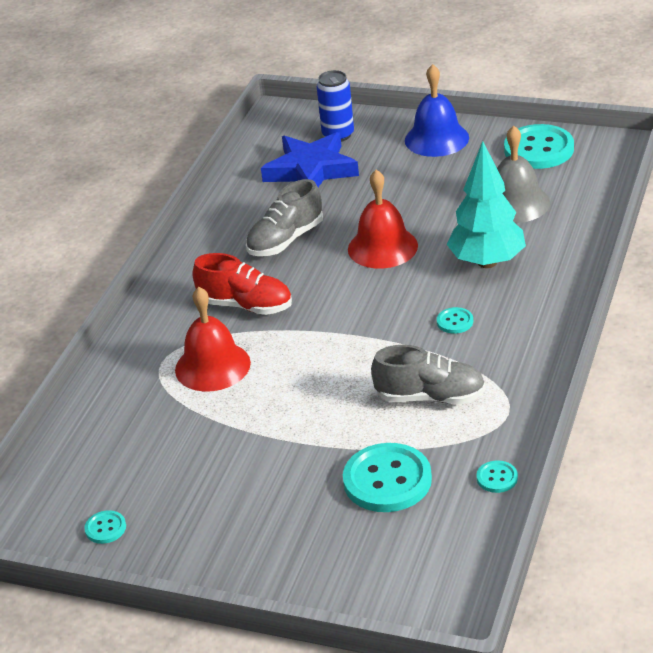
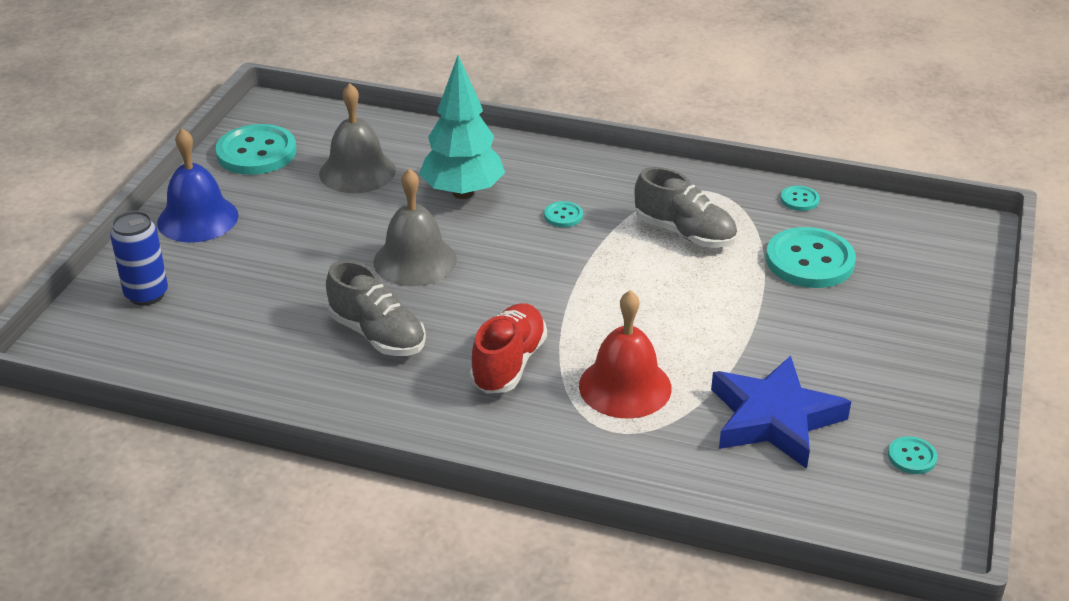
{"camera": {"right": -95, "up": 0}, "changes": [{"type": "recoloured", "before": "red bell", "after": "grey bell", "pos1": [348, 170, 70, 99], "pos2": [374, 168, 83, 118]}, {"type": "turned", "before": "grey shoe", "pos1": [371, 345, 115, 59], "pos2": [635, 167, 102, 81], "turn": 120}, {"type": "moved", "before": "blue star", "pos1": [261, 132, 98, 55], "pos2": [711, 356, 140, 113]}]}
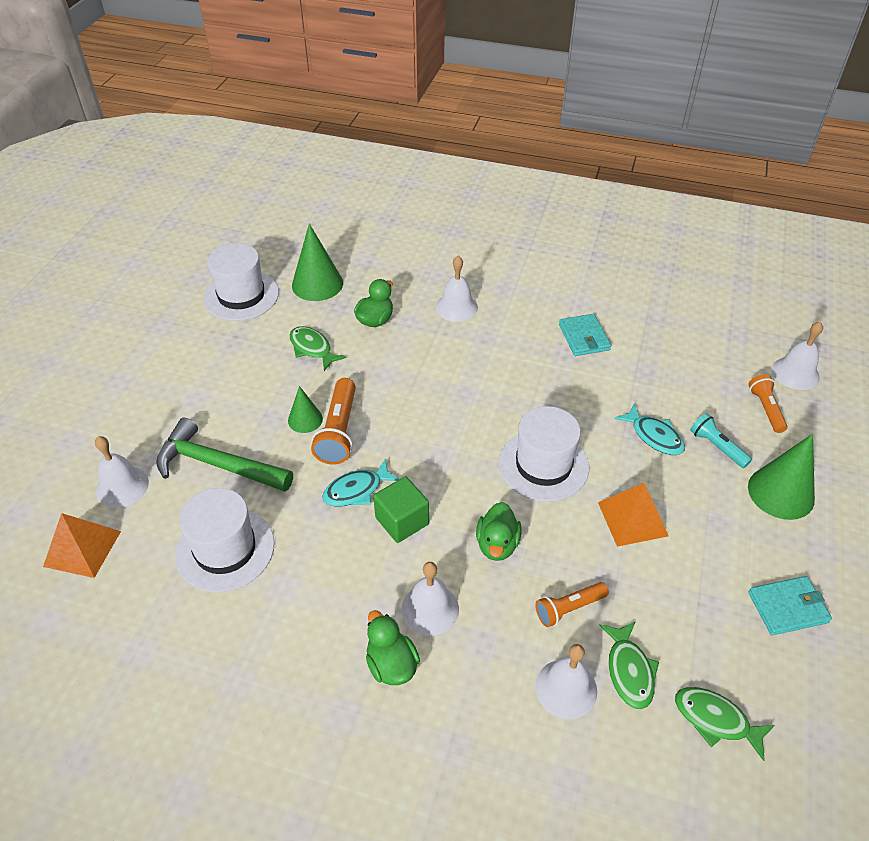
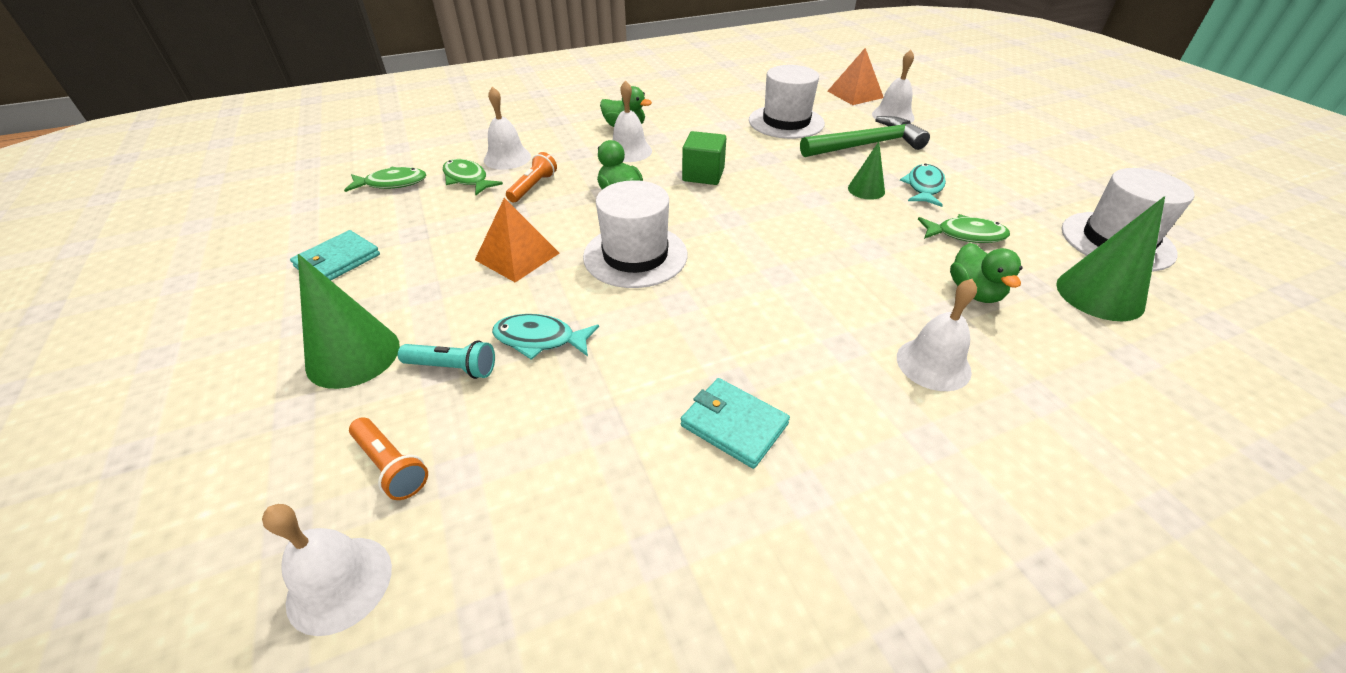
{"camera": {"right": 140, "up": -5}, "changes": [{"type": "moved", "before": "turquoise fish", "pos1": [322, 458, 77, 49], "pos2": [900, 164, 46, 43]}, {"type": "removed", "before": "orange flashlight", "pos1": [311, 378, 45, 87]}]}
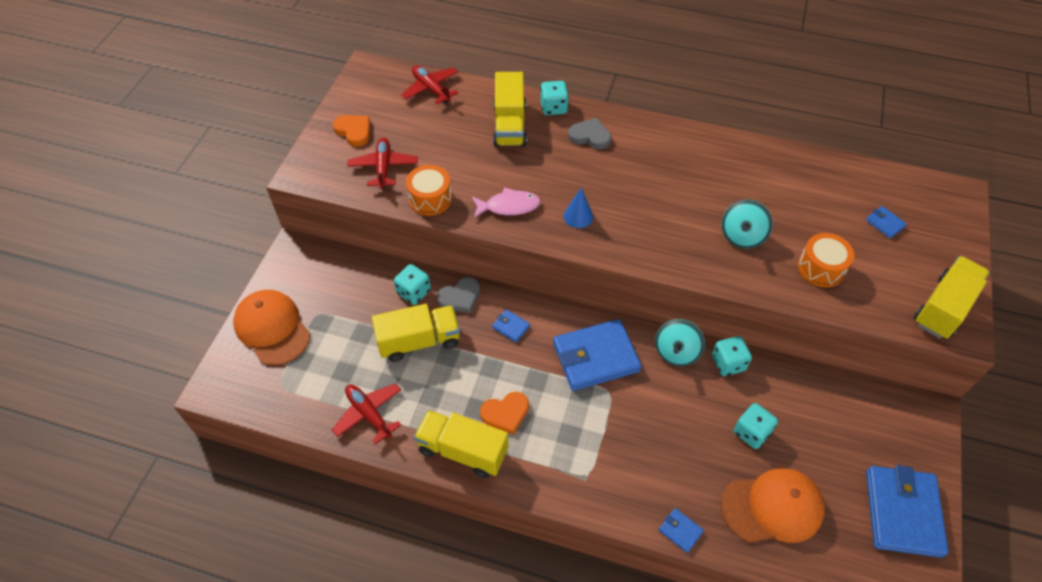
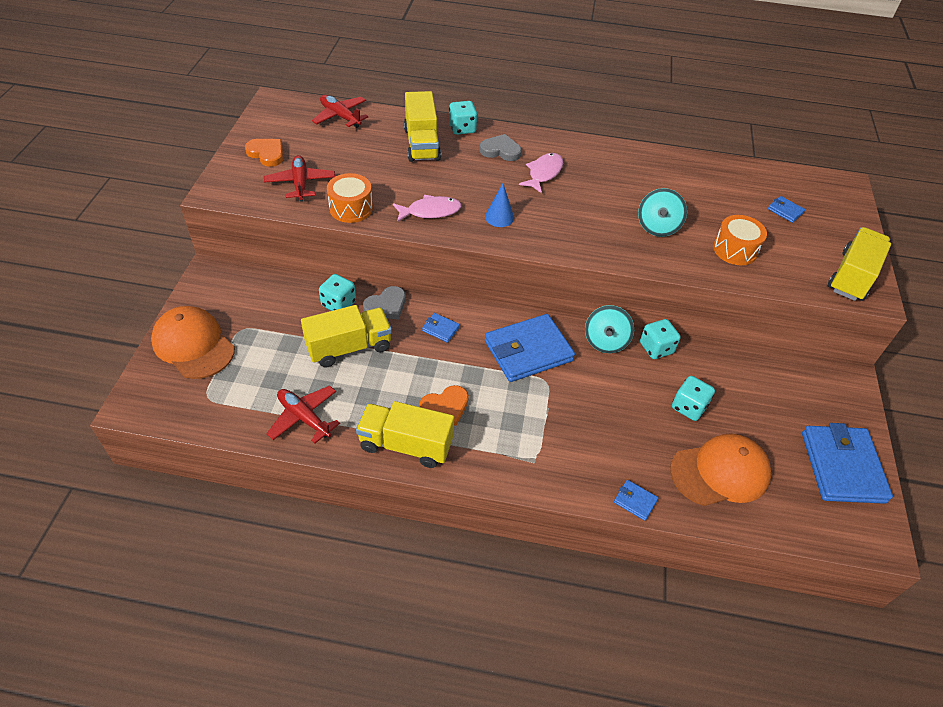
{"camera": {"right": -10, "up": -5}, "changes": [{"type": "added", "after": "pink fish", "pos2": [519, 153, 44, 40]}]}
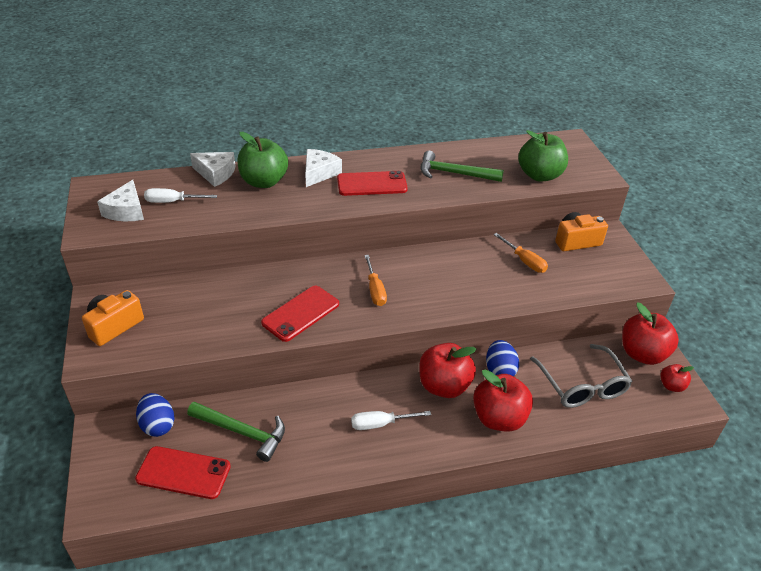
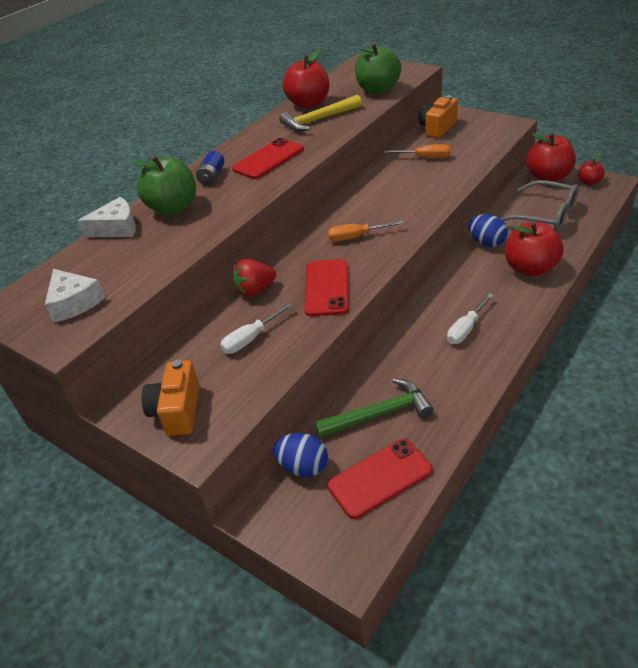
{"camera": {"right": -35, "up": 0}, "changes": [{"type": "replaced", "before": "white cheese", "after": "blue battery", "pos1": [305, 149, 37, 38], "pos2": [196, 151, 28, 34]}, {"type": "moved", "before": "white screwdriver", "pos1": [144, 188, 73, 15], "pos2": [220, 303, 73, 51]}, {"type": "added", "after": "red strawberry", "pos2": [233, 259, 43, 38]}, {"type": "recoloured", "before": "green hammer", "after": "yellow hammer", "pos1": [421, 151, 83, 31], "pos2": [279, 95, 83, 36]}, {"type": "moved", "before": "red apple", "pos1": [419, 343, 57, 55], "pos2": [282, 49, 47, 59]}, {"type": "turned", "before": "orange screwdriver", "pos1": [364, 255, 23, 51], "pos2": [328, 221, 76, 20], "turn": 135}]}
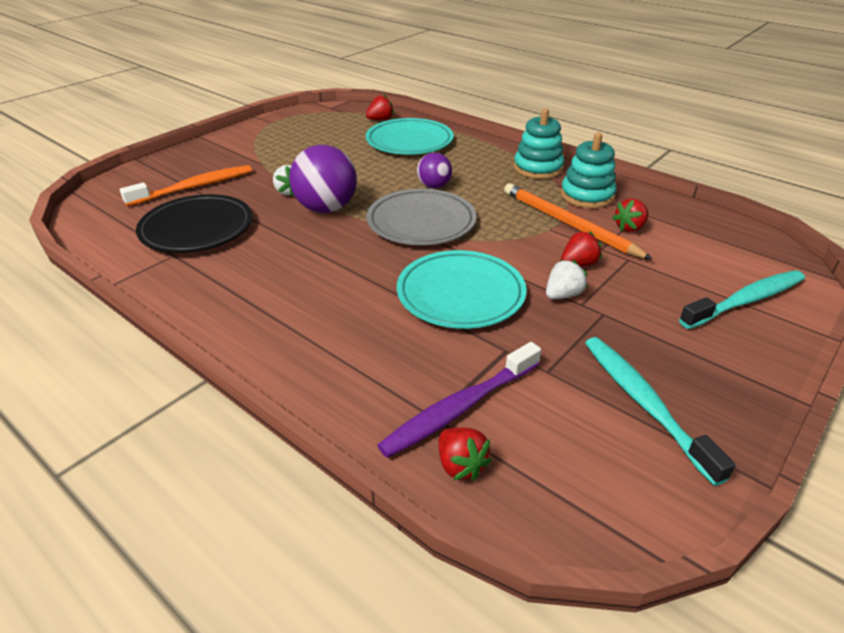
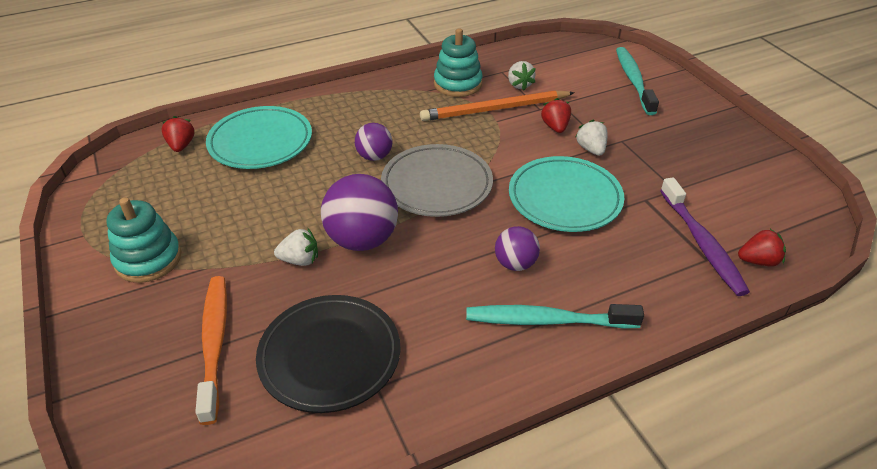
{"camera": {"right": -65, "up": 5}, "changes": [{"type": "moved", "before": "turquoise stacking toy", "pos1": [514, 108, 50, 71], "pos2": [106, 197, 75, 86]}, {"type": "moved", "before": "turquoise toothbrush", "pos1": [585, 337, 151, 149], "pos2": [466, 304, 178, 25]}, {"type": "added", "after": "purple ball", "pos2": [495, 226, 45, 45]}, {"type": "recoloured", "before": "red strawberry", "after": "white strawberry", "pos1": [612, 198, 37, 34], "pos2": [508, 61, 28, 29]}]}
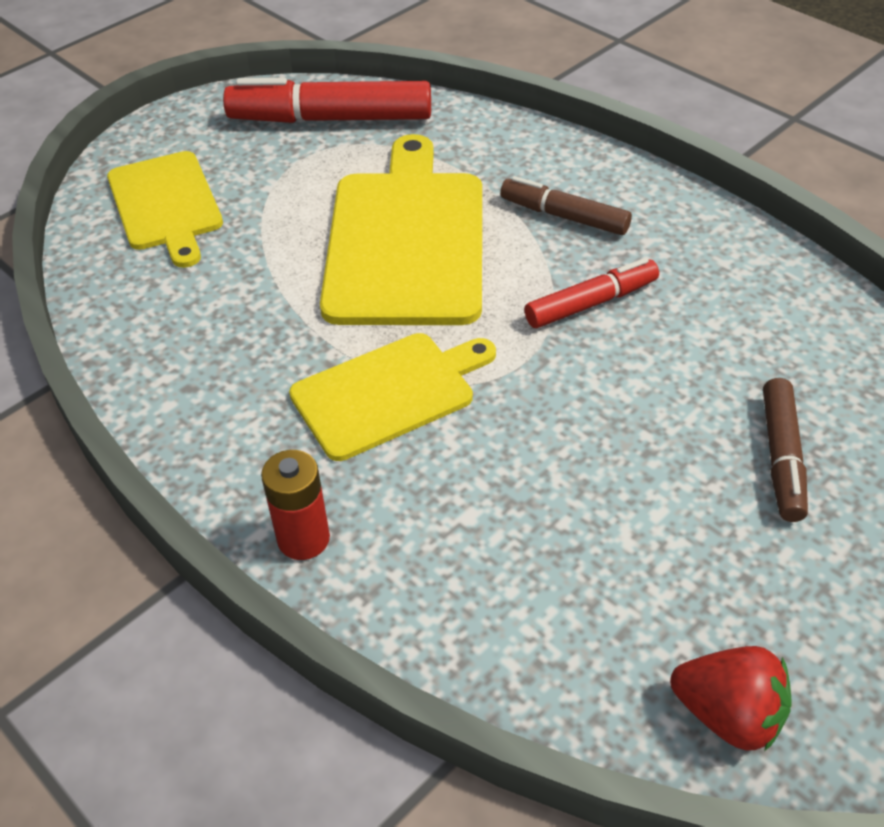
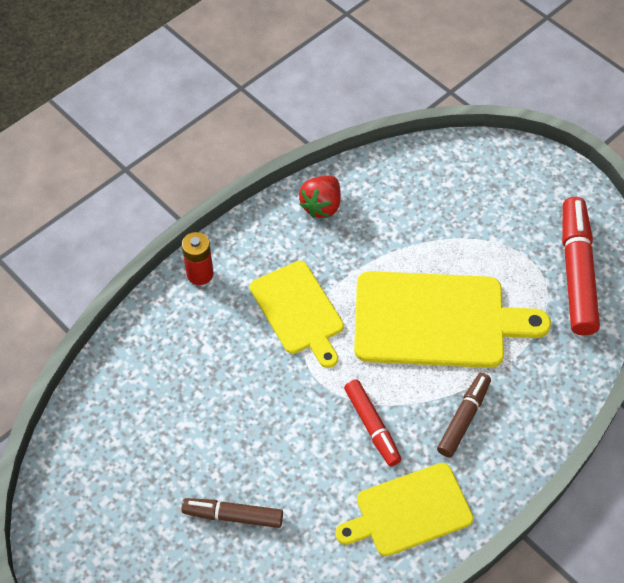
{"camera": {"right": 90, "up": 10}, "changes": [{"type": "moved", "before": "red strawberry", "pos1": [670, 646, 122, 105], "pos2": [299, 176, 42, 42]}, {"type": "moved", "before": "yellow cutting board", "pos1": [107, 151, 116, 117], "pos2": [335, 463, 138, 93]}]}
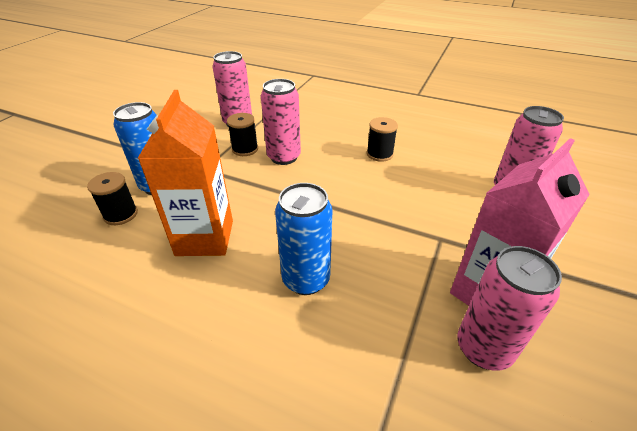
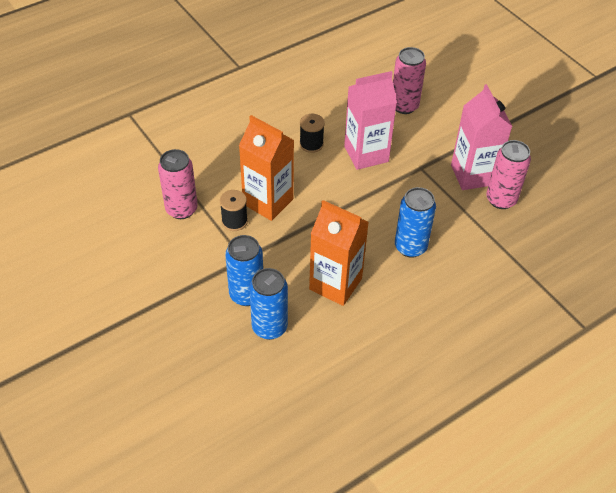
{"camera": {"right": -60, "up": 10}, "changes": [{"type": "replaced", "before": "pink can", "after": "orange carton", "pos1": [261, 79, 40, 86], "pos2": [239, 115, 55, 106]}, {"type": "replaced", "before": "black spool", "after": "blue can", "pos1": [87, 172, 51, 53], "pos2": [249, 268, 39, 72]}, {"type": "added", "after": "pink carton", "pos2": [344, 71, 53, 99]}]}
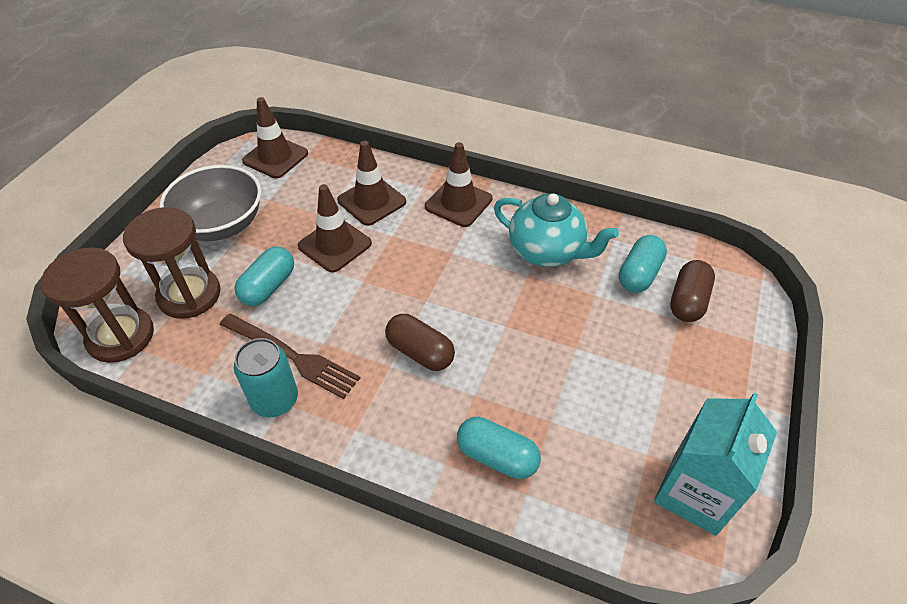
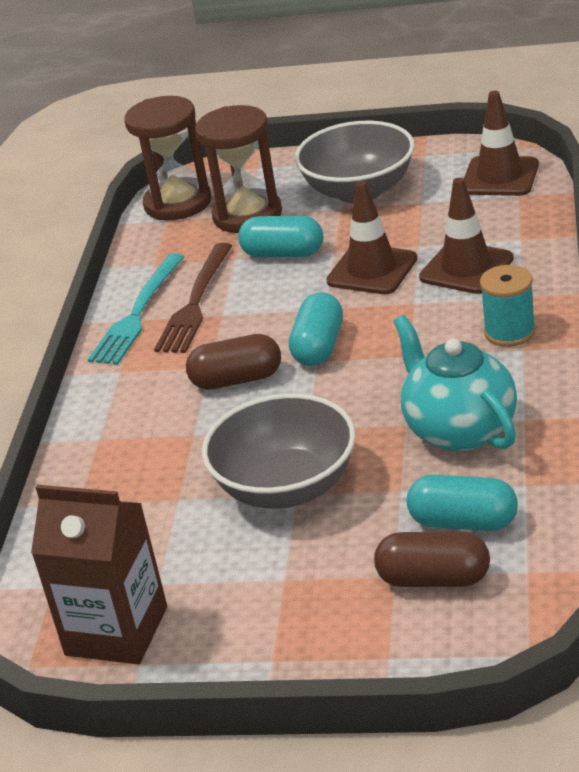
{"camera": {"right": 80, "up": -15}, "changes": [{"type": "recoloured", "before": "turquoise carton", "after": "brown carton", "pos1": [654, 392, 123, 144], "pos2": [31, 485, 136, 179]}, {"type": "replaced", "before": "turquoise can", "after": "turquoise fork", "pos1": [234, 338, 64, 80], "pos2": [88, 253, 96, 112]}, {"type": "turned", "before": "brown capsule", "pos1": [385, 314, 70, 57], "pos2": [186, 334, 95, 56], "turn": 60}, {"type": "added", "after": "grey bowl", "pos2": [202, 393, 154, 116]}, {"type": "moved", "before": "turquoise capsule", "pos1": [457, 417, 84, 62], "pos2": [289, 292, 54, 74]}, {"type": "turned", "before": "turquoise teapot", "pos1": [494, 193, 125, 74], "pos2": [394, 315, 123, 137], "turn": 135}, {"type": "replaced", "before": "brown traffic cone", "after": "turquoise spool", "pos1": [425, 142, 67, 85], "pos2": [480, 265, 56, 82]}]}
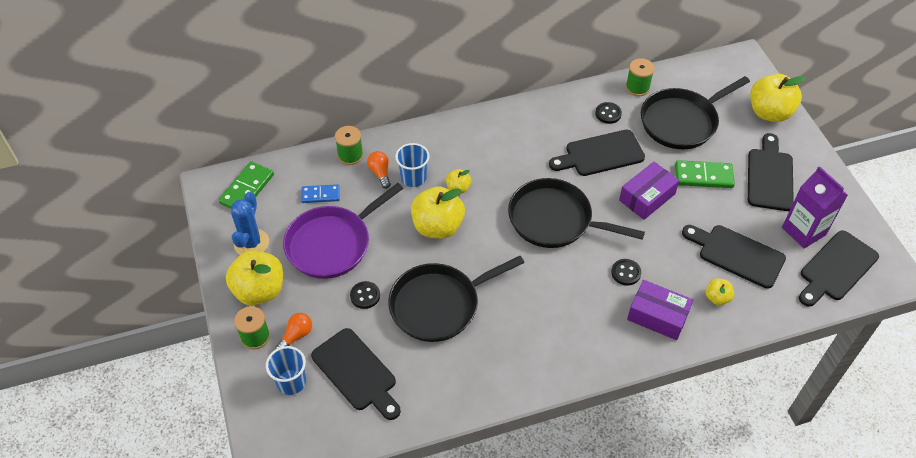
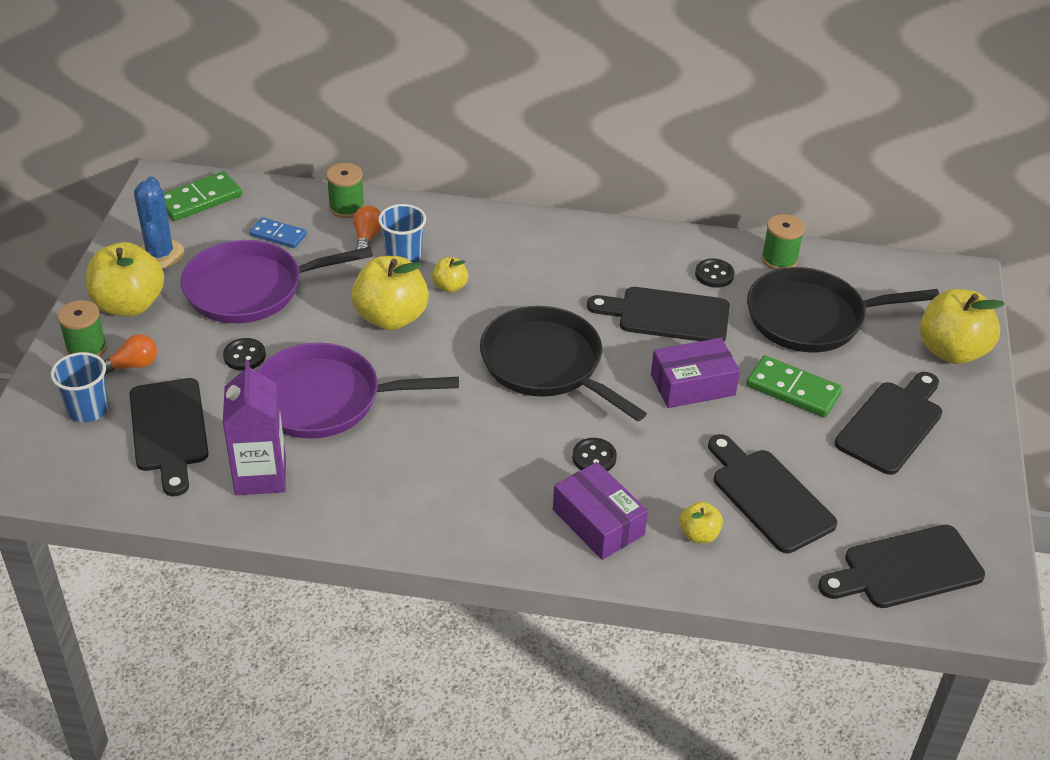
{"camera": {"right": 25, "up": -10}, "changes": [{"type": "turned", "before": "blue cactus", "pos1": [231, 192, 38, 63], "pos2": [134, 176, 50, 93], "turn": -45}, {"type": "moved", "before": "purple carton", "pos1": [782, 166, 66, 82], "pos2": [223, 360, 63, 135]}, {"type": "recoloured", "before": "black pan", "after": "purple pan", "pos1": [388, 256, 136, 86], "pos2": [257, 343, 202, 96]}]}
